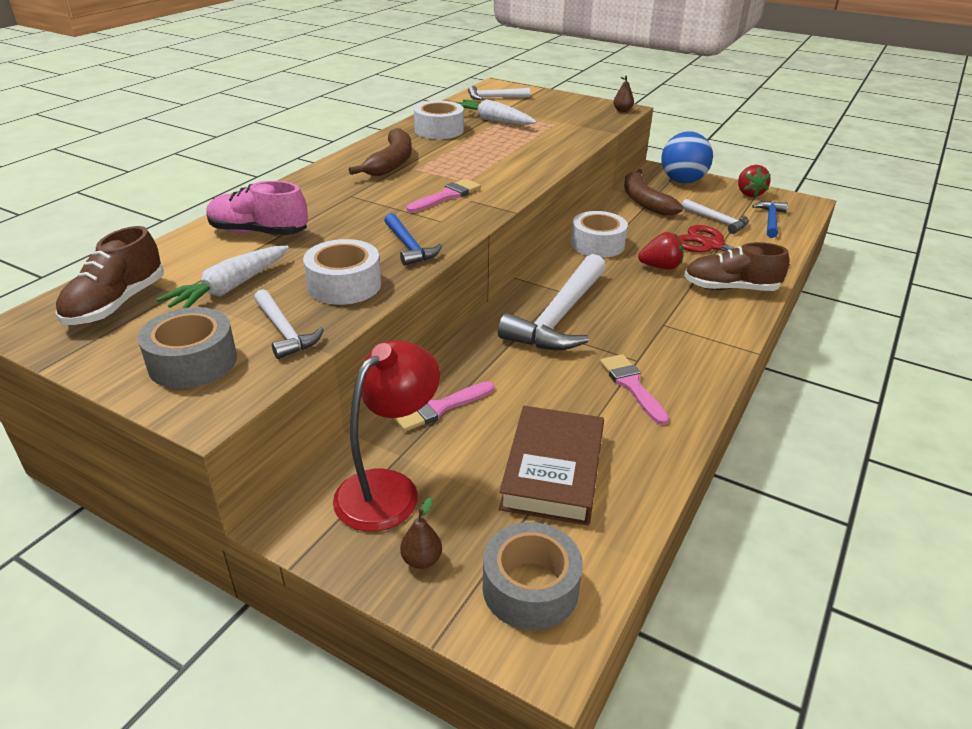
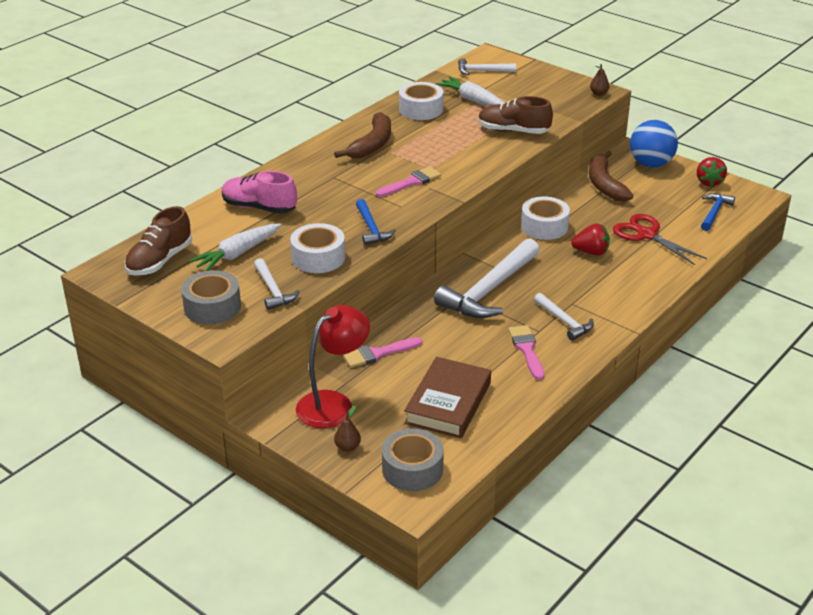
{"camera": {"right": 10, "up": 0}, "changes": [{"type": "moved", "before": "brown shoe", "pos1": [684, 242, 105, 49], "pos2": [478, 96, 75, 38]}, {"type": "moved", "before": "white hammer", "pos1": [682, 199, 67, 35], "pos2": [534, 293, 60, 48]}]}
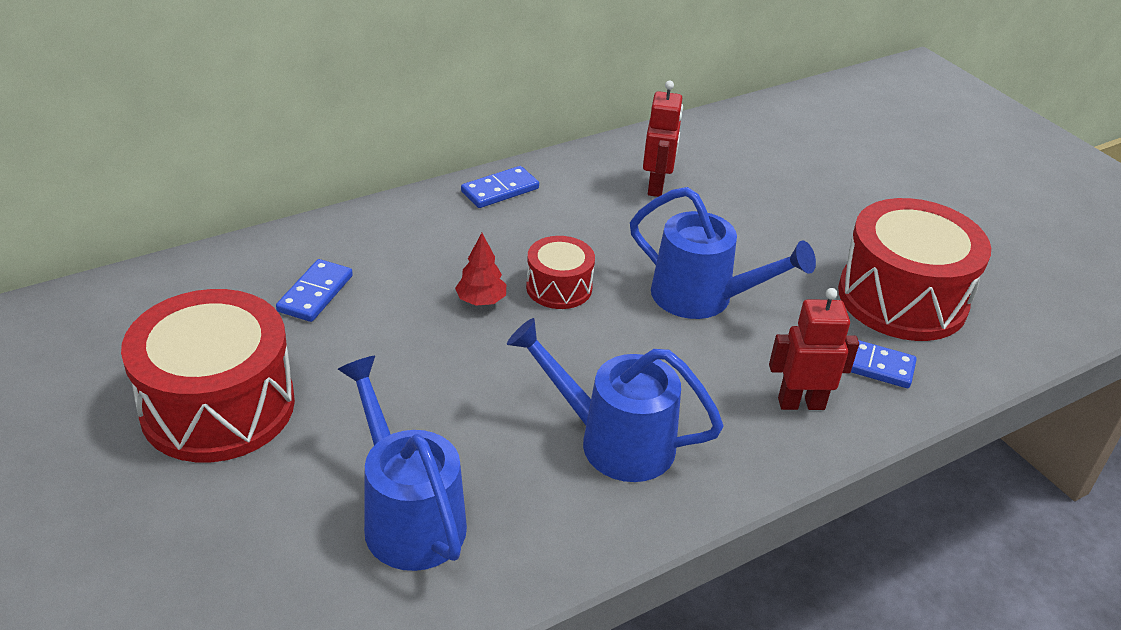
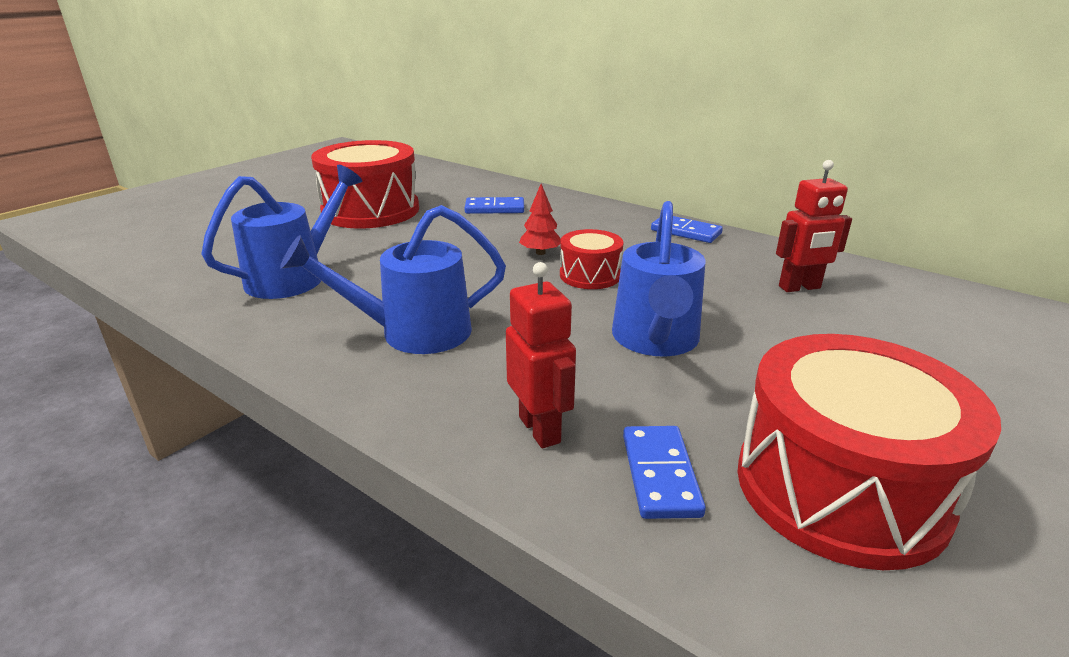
{"camera": {"right": 70, "up": -10}, "changes": [{"type": "turned", "before": "blue watering can", "pos1": [507, 318, 217, 164], "pos2": [280, 205, 226, 149], "turn": -105}]}
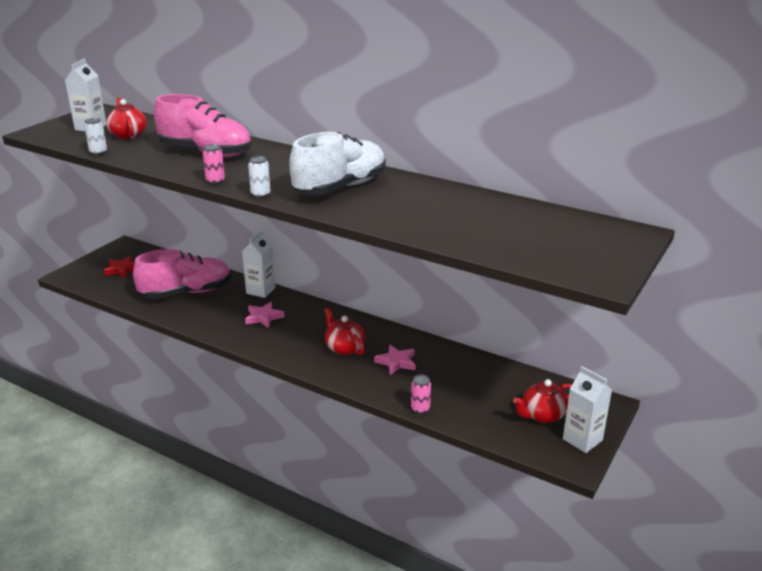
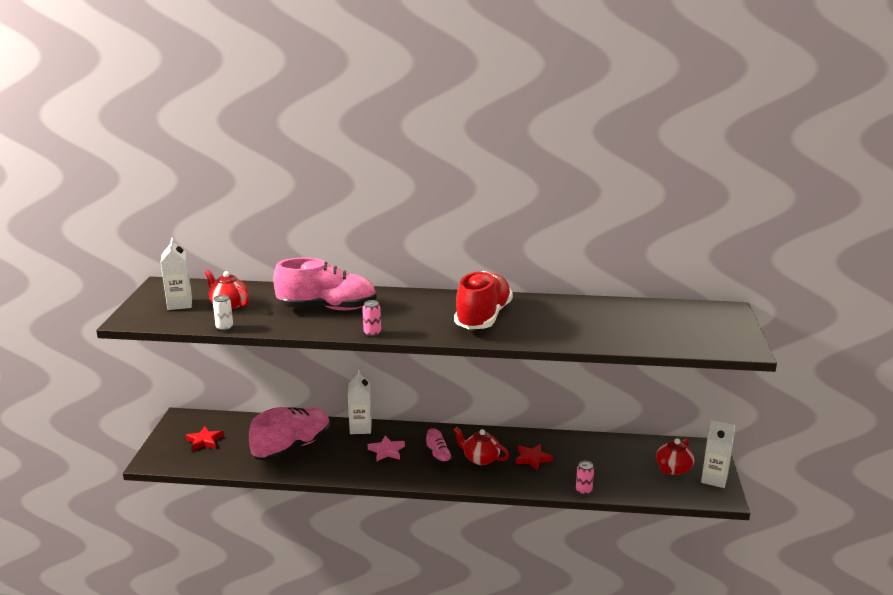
{"camera": {"right": -25, "up": -5}, "changes": [{"type": "added", "after": "pink shoe", "pos2": [426, 428, 26, 36]}, {"type": "recoloured", "before": "white shoe", "after": "red shoe", "pos1": [289, 132, 97, 63], "pos2": [454, 271, 59, 59]}, {"type": "recoloured", "before": "pink star", "after": "red star", "pos1": [374, 345, 42, 30], "pos2": [515, 444, 38, 27]}, {"type": "removed", "before": "white can", "pos1": [248, 156, 23, 42]}]}
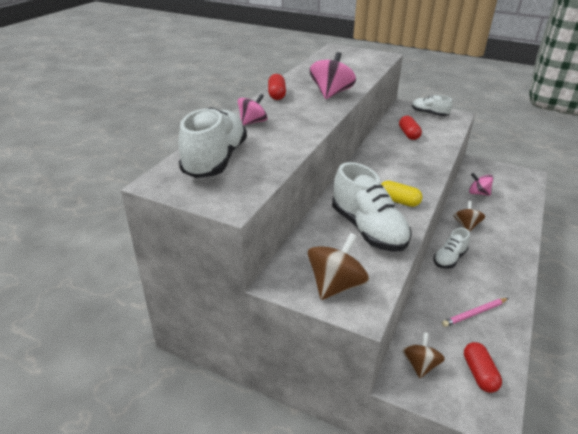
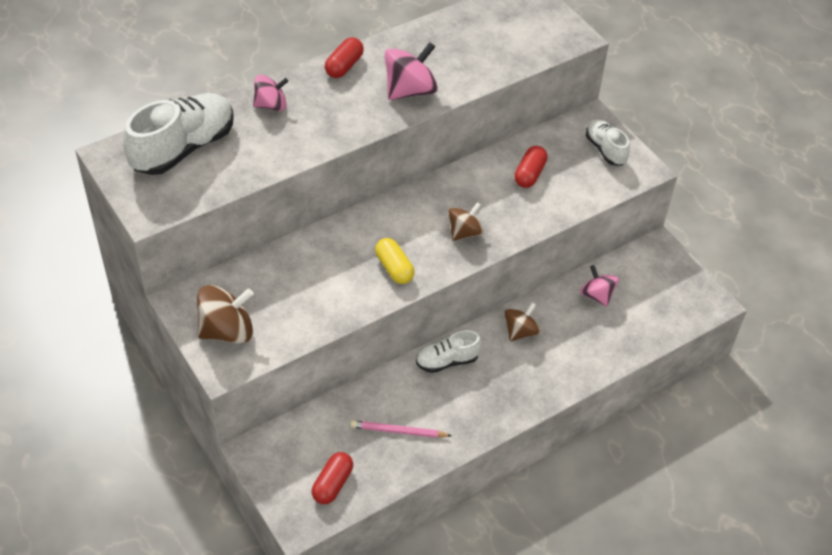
{"camera": {"right": 30, "up": 15}, "changes": [{"type": "moved", "before": "brown spinning top", "pos1": [402, 332, 43, 46], "pos2": [448, 202, 36, 39]}, {"type": "removed", "before": "white shoe", "pos1": [332, 162, 80, 90]}]}
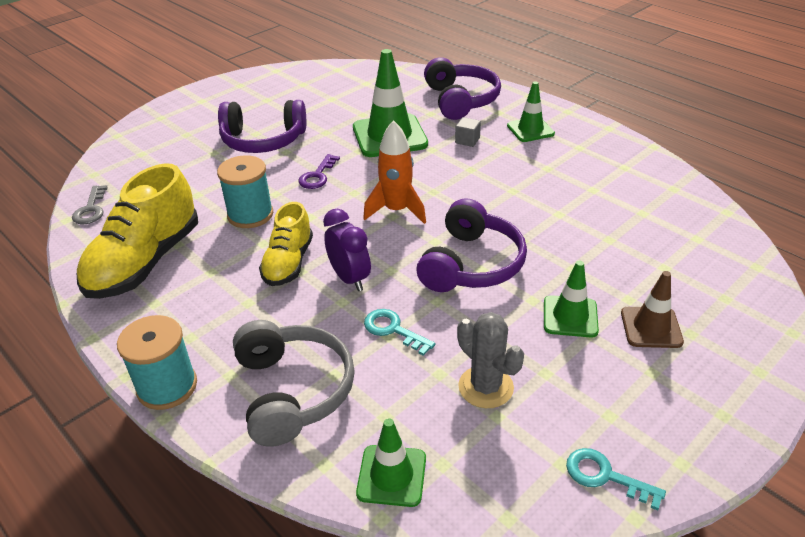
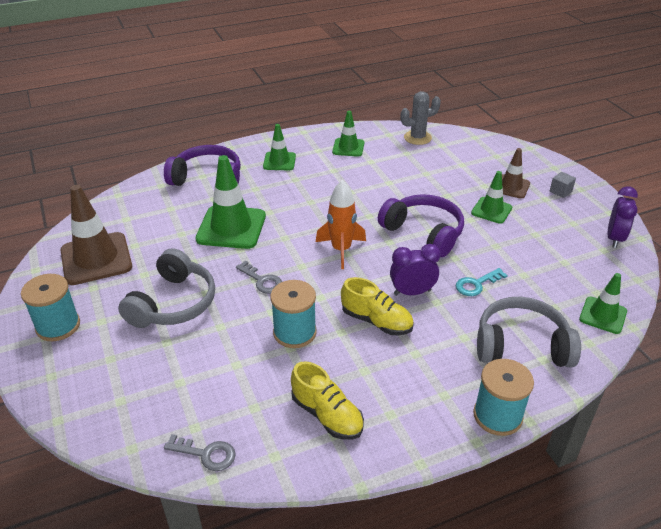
{"camera": {"right": -70, "up": 0}, "changes": [{"type": "added", "after": "turquoise spool", "pos2": [21, 274, 59, 67]}, {"type": "added", "after": "brown traffic cone", "pos2": [61, 185, 71, 100]}, {"type": "recoloured", "before": "purple headphones", "after": "grey headphones", "pos1": [218, 100, 88, 53], "pos2": [118, 248, 97, 80]}, {"type": "recoloured", "before": "purple key", "after": "grey key", "pos1": [298, 154, 42, 35], "pos2": [236, 261, 46, 33]}, {"type": "resized", "before": "yellow shoe", "pos1": [77, 163, 121, 136], "pos2": [291, 361, 73, 79], "scale": 0.6}, {"type": "added", "after": "green traffic cone", "pos2": [332, 111, 32, 46]}, {"type": "moved", "before": "grey cactus", "pos1": [457, 312, 67, 96], "pos2": [401, 91, 40, 54]}, {"type": "moved", "before": "grey cube", "pos1": [455, 117, 26, 30], "pos2": [550, 172, 26, 26]}, {"type": "replaced", "before": "turquoise key", "after": "purple clock", "pos1": [566, 448, 100, 62], "pos2": [607, 187, 31, 61]}]}
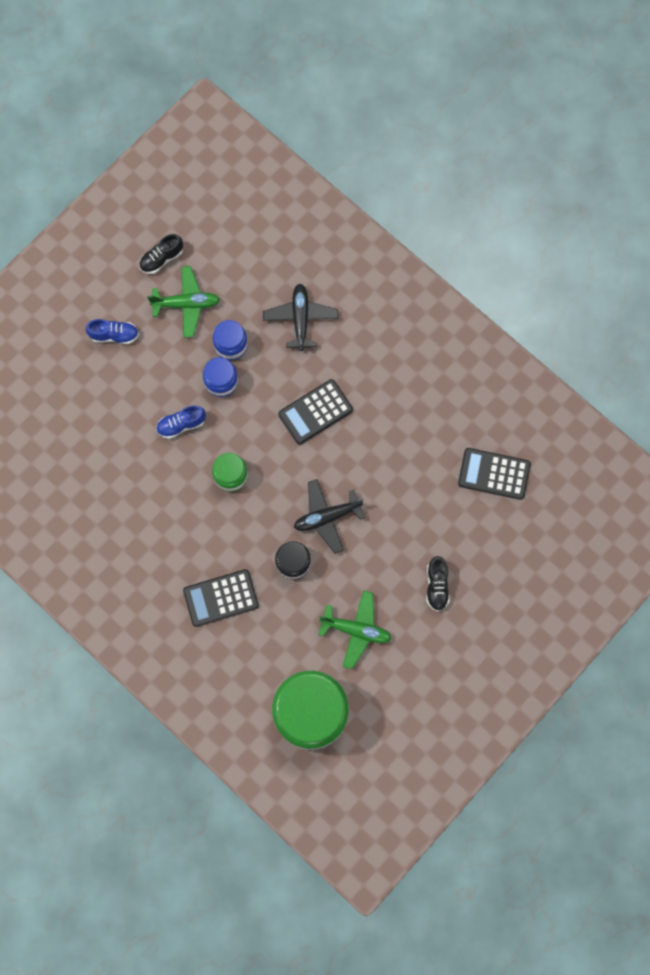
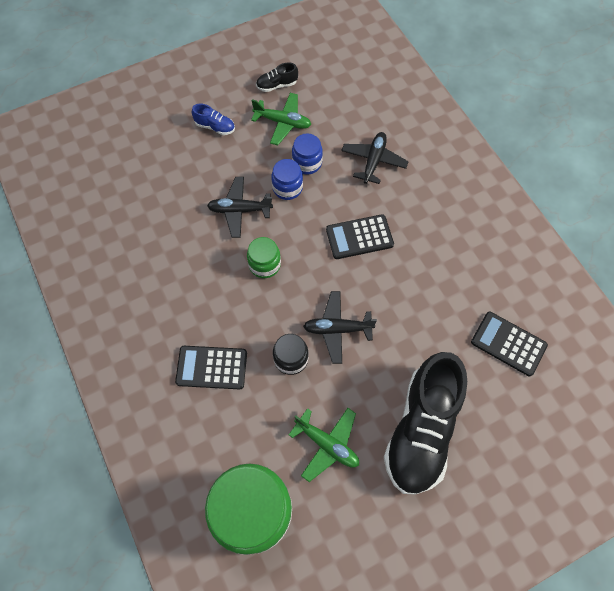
{"camera": {"right": 20, "up": -10}, "changes": [{"type": "replaced", "before": "blue shoe", "after": "black plane", "pos1": [156, 405, 50, 34], "pos2": [207, 177, 66, 61]}, {"type": "resized", "before": "black shoe", "pos1": [426, 556, 24, 55], "pos2": [384, 352, 83, 143], "scale": 2.46}]}
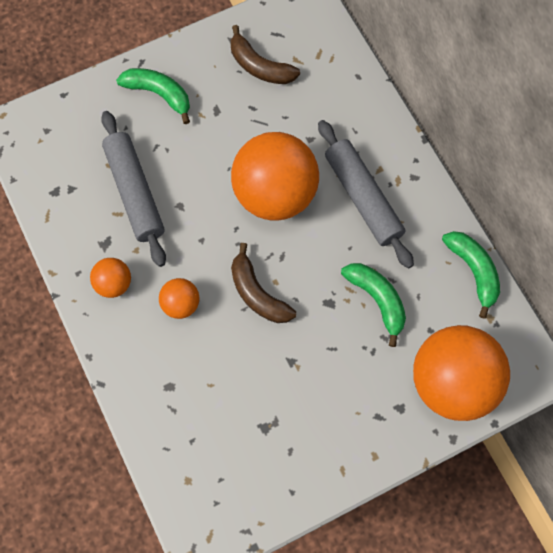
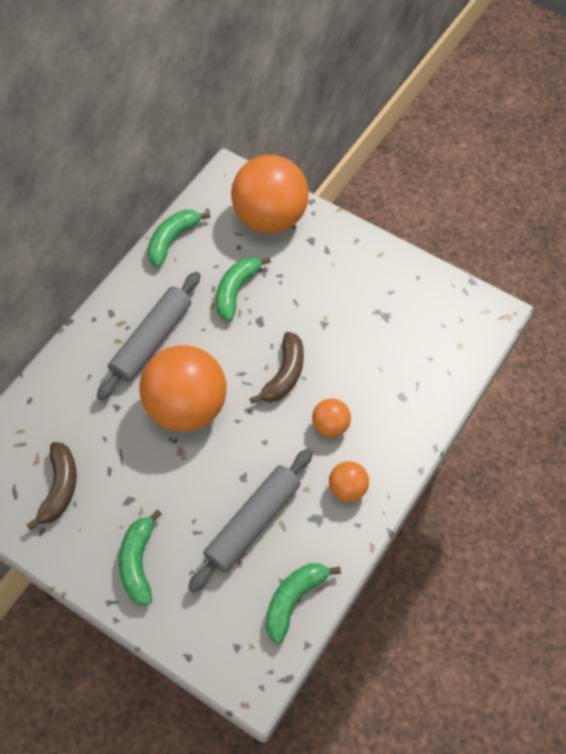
{"camera": {"right": -120, "up": -10}, "changes": [{"type": "added", "after": "green banana", "pos2": [266, 563, 75, 81]}]}
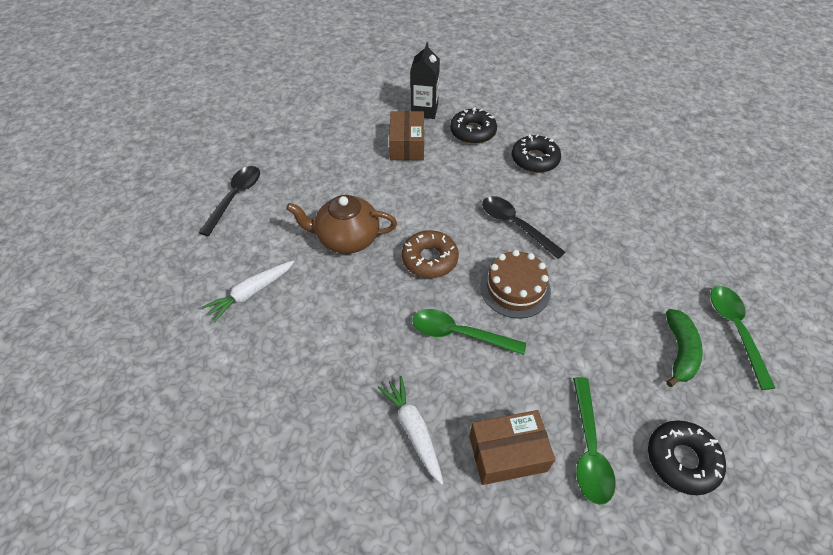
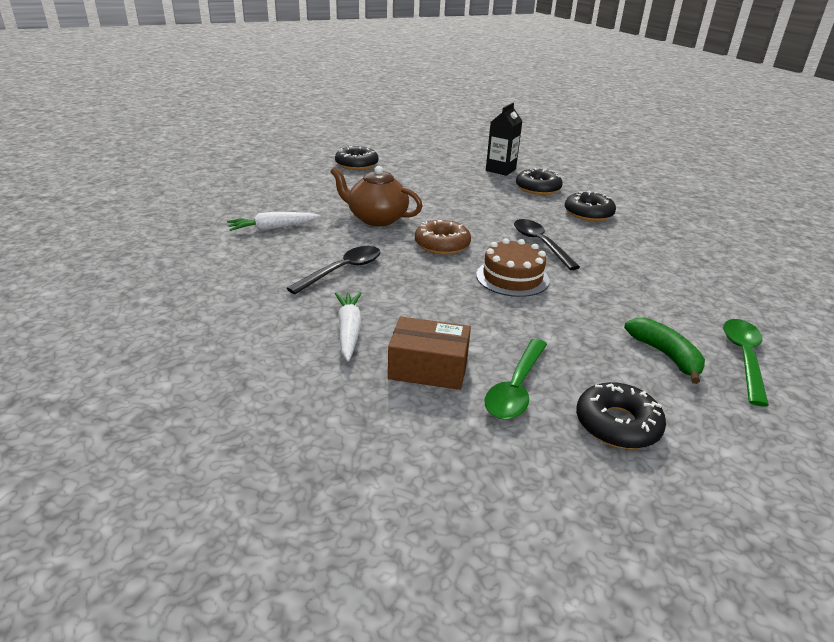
{"camera": {"right": 20, "up": -20}, "changes": [{"type": "moved", "before": "black spoon", "pos1": [198, 166, 62, 70], "pos2": [286, 246, 95, 48]}, {"type": "added", "after": "black donut", "pos2": [335, 146, 43, 24]}, {"type": "turned", "before": "green banana", "pos1": [666, 309, 37, 78], "pos2": [624, 317, 81, 67], "turn": -60}, {"type": "removed", "before": "brown box", "pos1": [389, 111, 35, 49]}, {"type": "removed", "before": "green spoon", "pos1": [412, 309, 114, 46]}]}
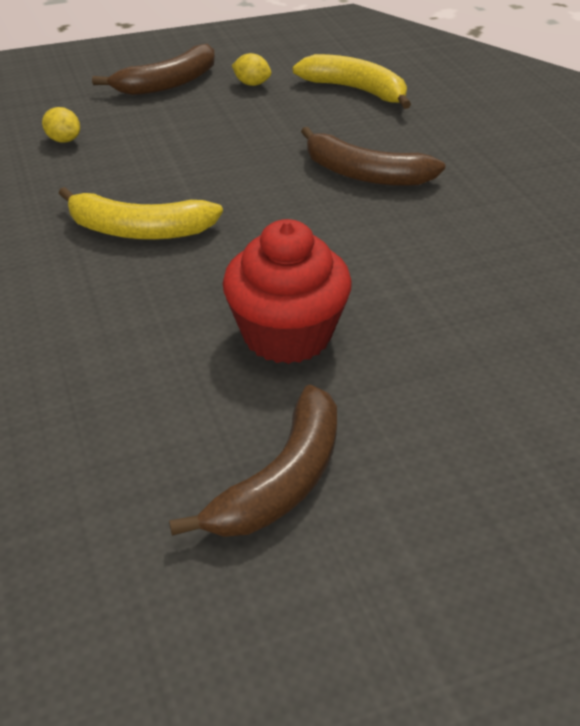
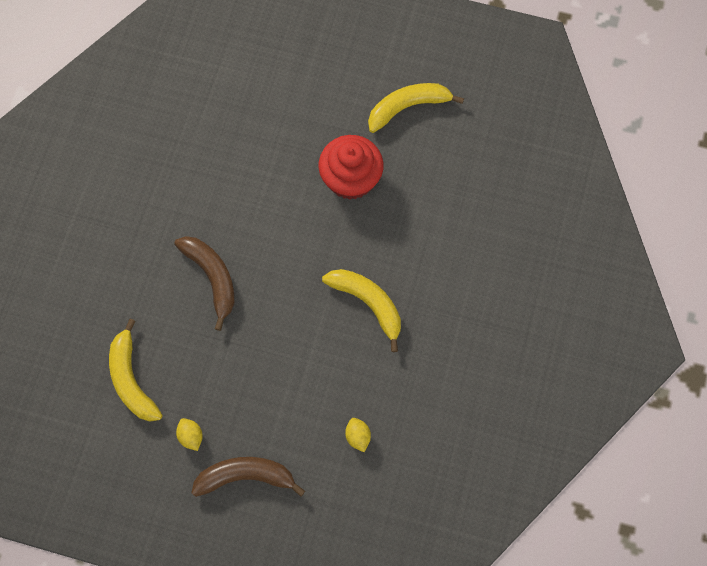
{"camera": {"right": -145, "up": 30}, "changes": [{"type": "recoloured", "before": "brown banana", "after": "yellow banana", "pos1": [169, 384, 168, 153], "pos2": [368, 83, 96, 50]}]}
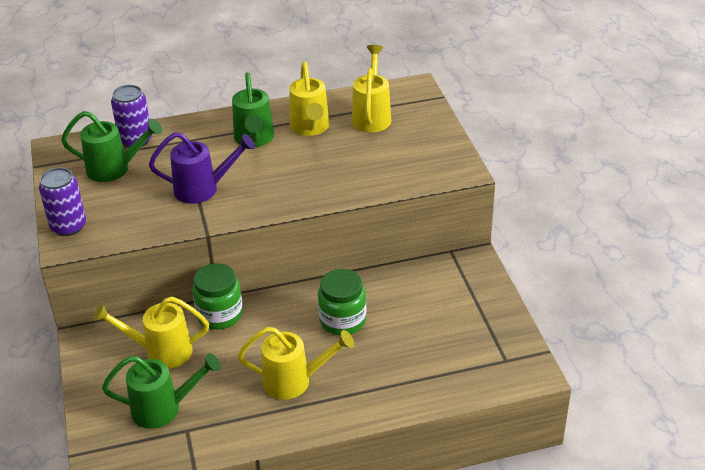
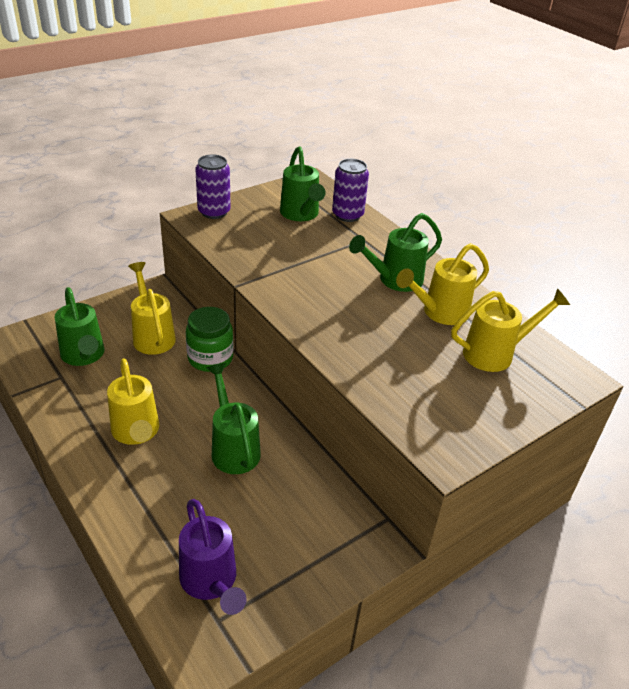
{"camera": {"right": 65, "up": 0}, "changes": [{"type": "moved", "before": "purple watering can", "pos1": [149, 132, 106, 72], "pos2": [179, 499, 68, 116]}, {"type": "replaced", "before": "green jar", "after": "green watering can", "pos1": [318, 269, 48, 66], "pos2": [207, 363, 54, 111]}]}
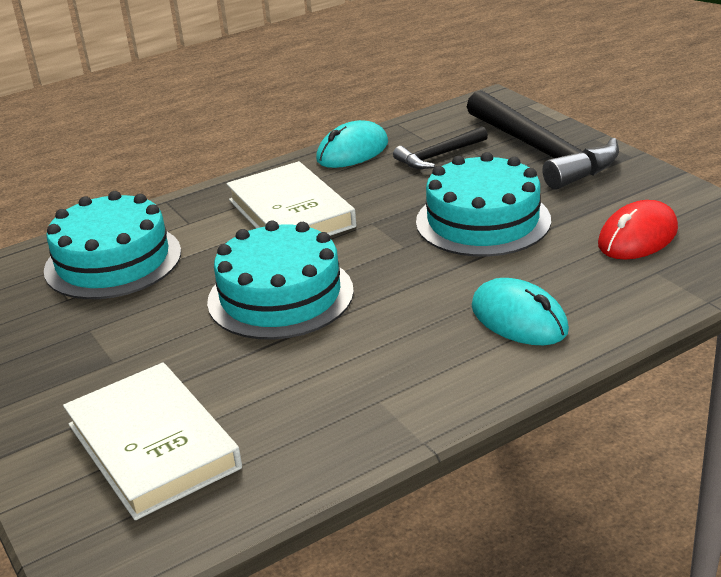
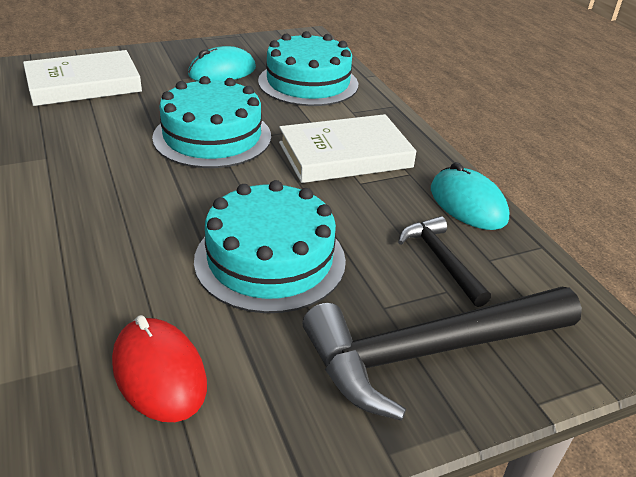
{"camera": {"right": 95, "up": 5}, "changes": [{"type": "moved", "before": "turquoise mouse", "pos1": [472, 278, 97, 67], "pos2": [188, 46, 68, 35]}]}
